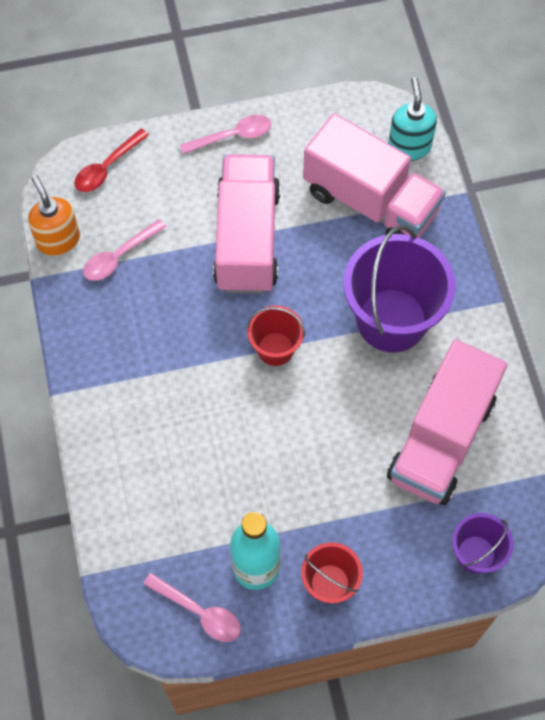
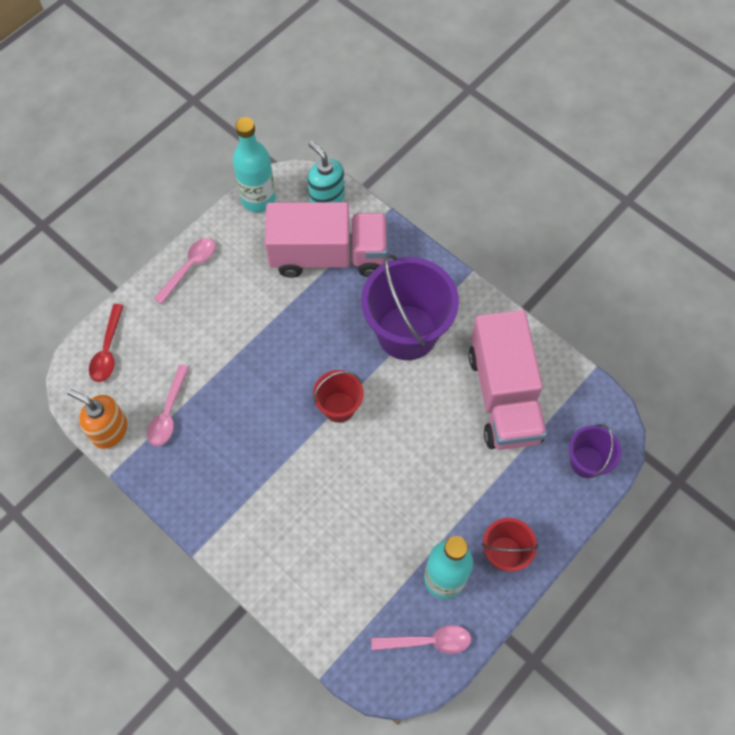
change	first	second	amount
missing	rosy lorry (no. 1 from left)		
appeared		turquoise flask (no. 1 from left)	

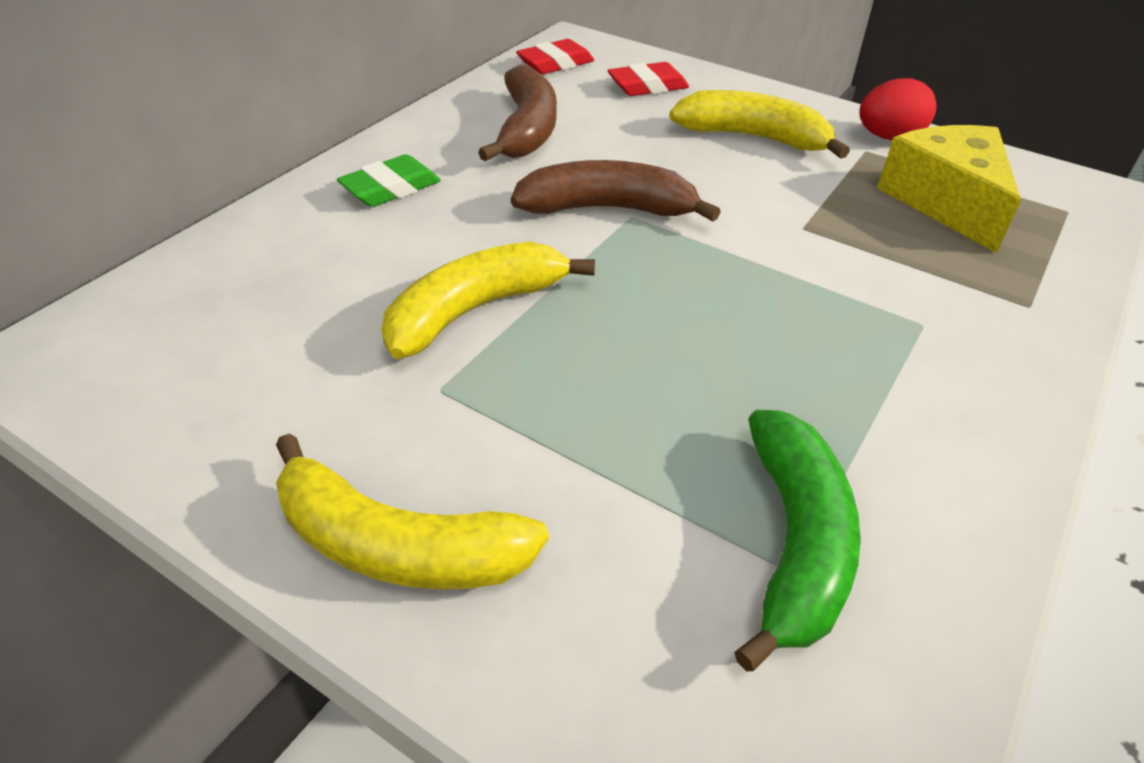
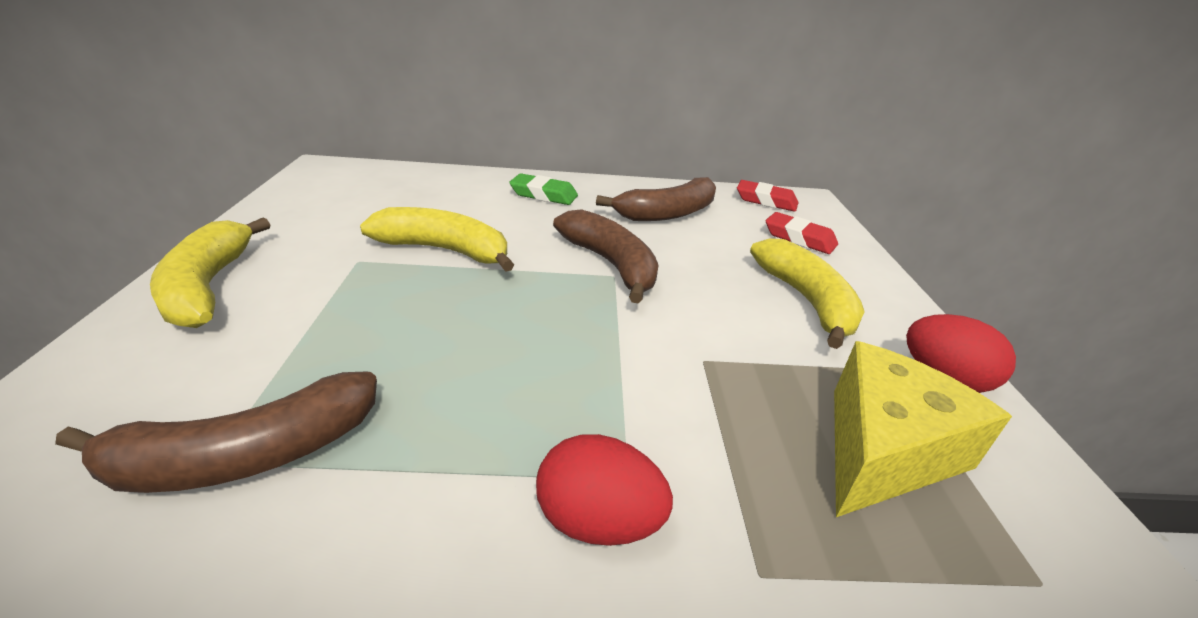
change	first	second	amount
colour	emerald banana fruit	brown banana fruit (no. 1 from left)	
appeared		scarlet egg shape (no. 1 from left)	

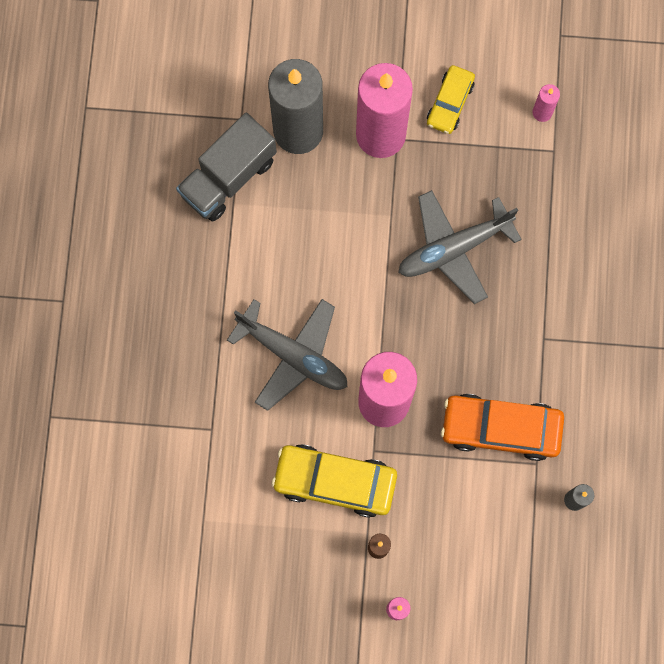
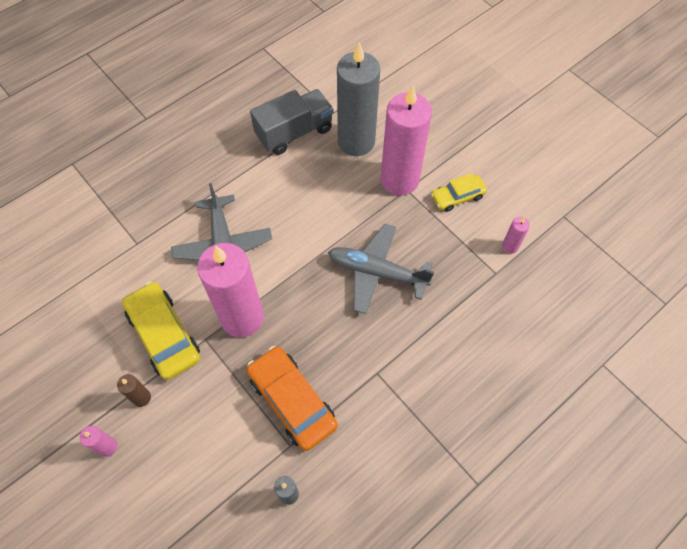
change	first	second	amount
spun	ash-grey lorry		150 degrees clockwise

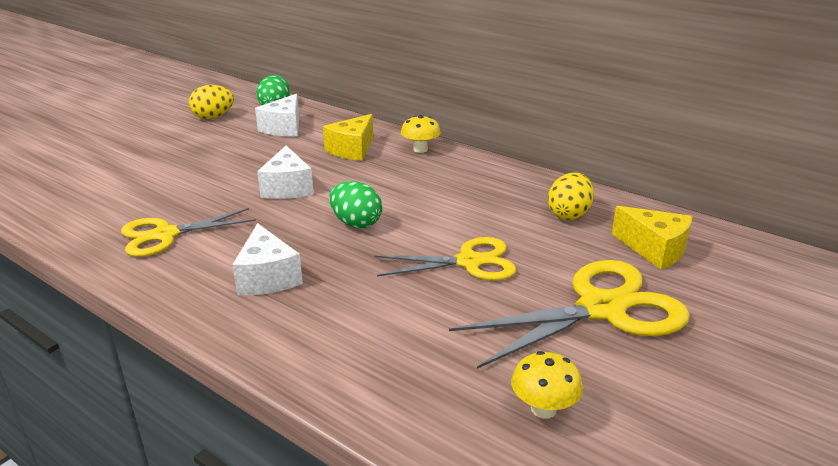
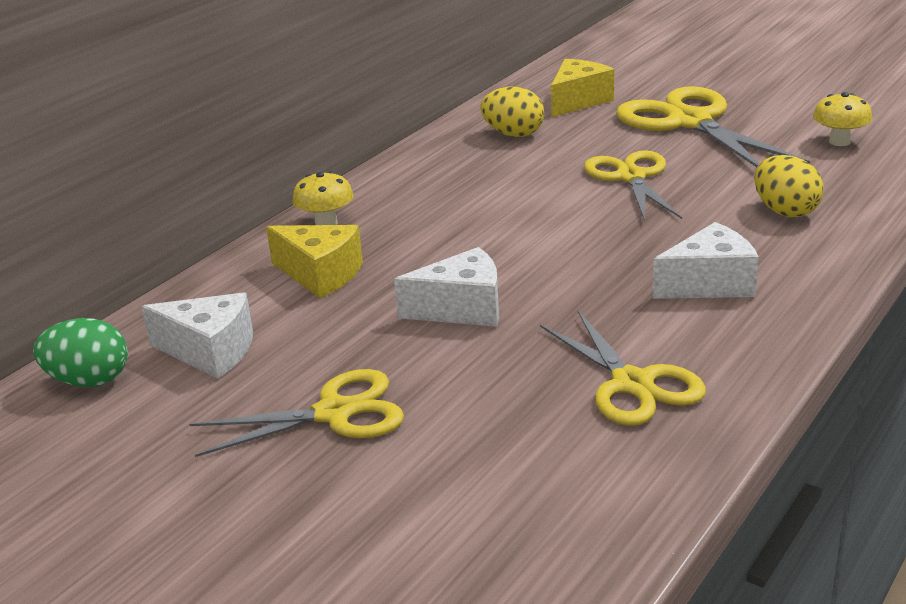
change	first	second	amount
relocated	yellow egg shape (no. 1 from left in the first image)	yellow egg shape (no. 2 from left)	
missing	emerald egg shape (no. 2 from left)		
appeared		yellow scissors (no. 1 from left)	

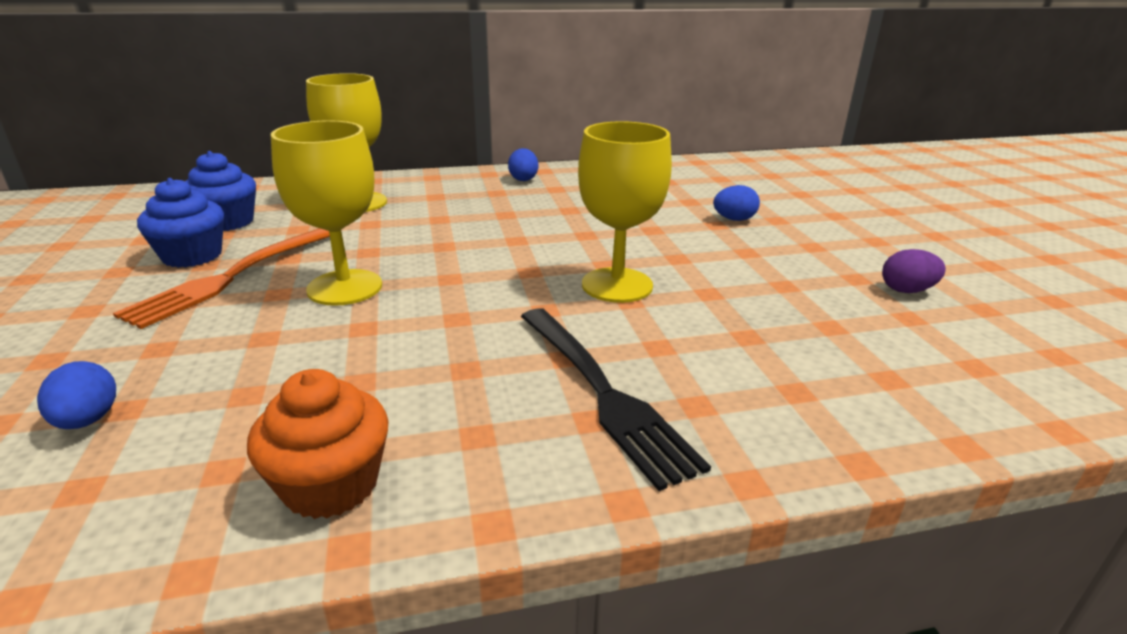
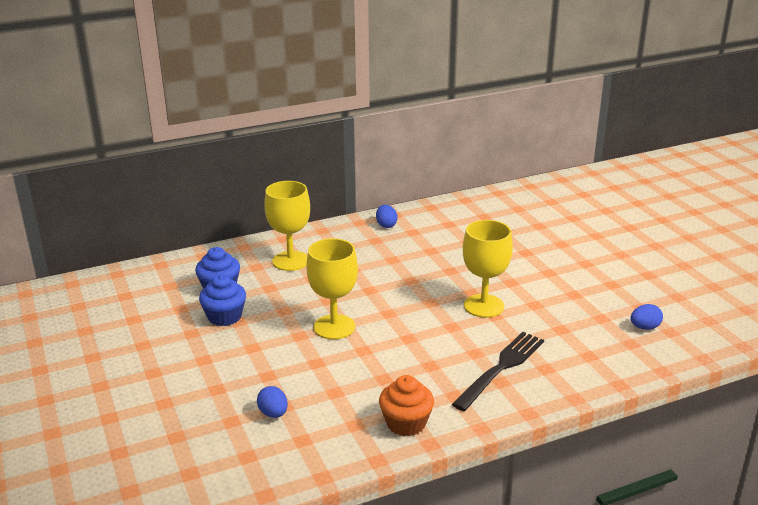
change	first	second	amount
relocated	blue egg shape (no. 3 from left)		
missing	orange fork		
missing	royal purple egg shape		
spun	ebony fork		105 degrees counterclockwise

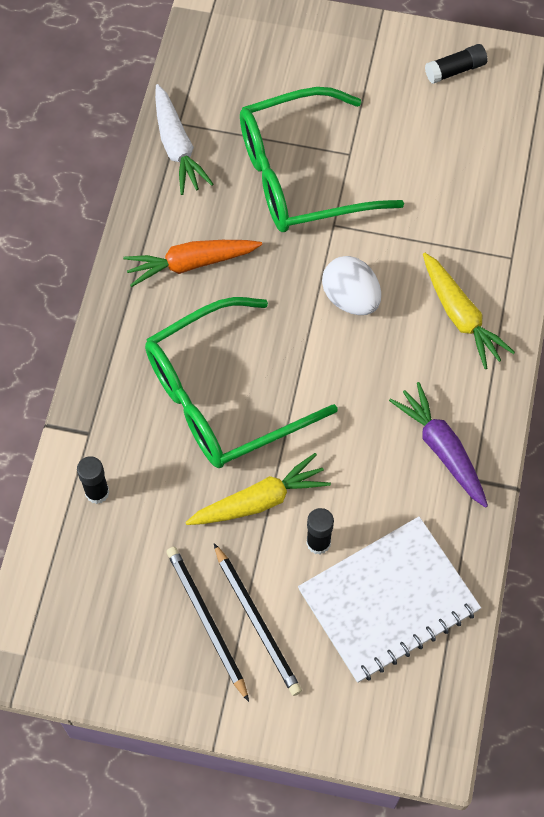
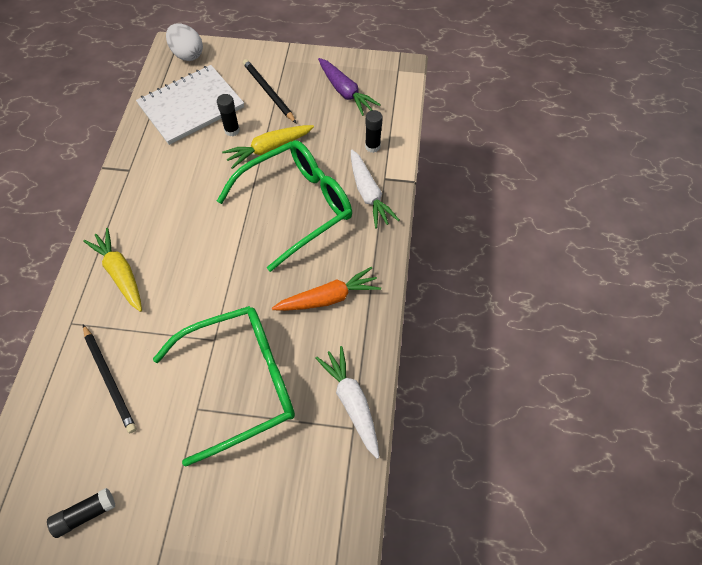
change	first	second	amount
relocated	pure white egg shape		
relocated	royal purple toy carrot		
relocated	ebony wooden pencil (no. 1 from left)		
appeared		pure white toy carrot (no. 2 from left)	

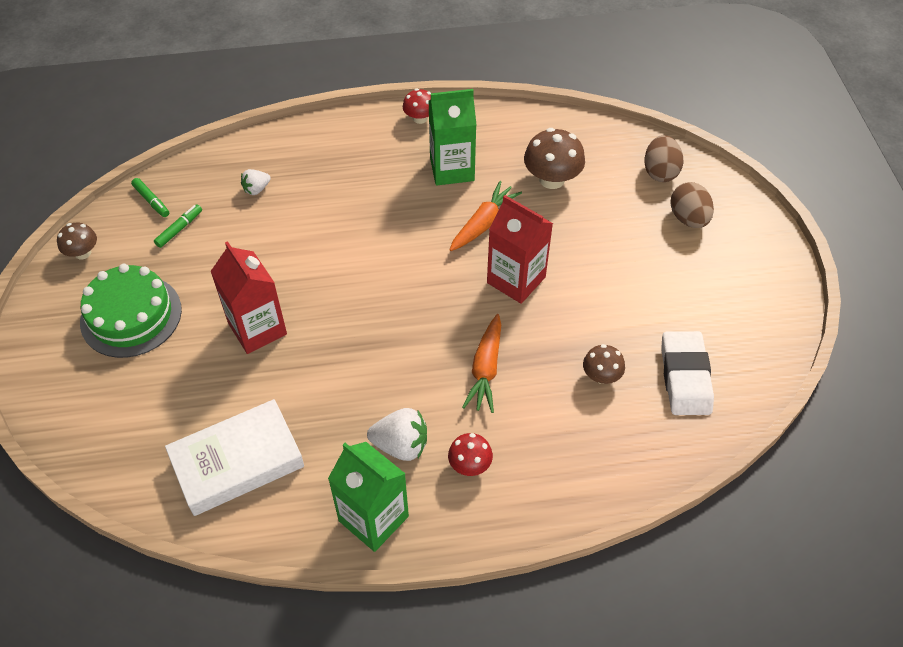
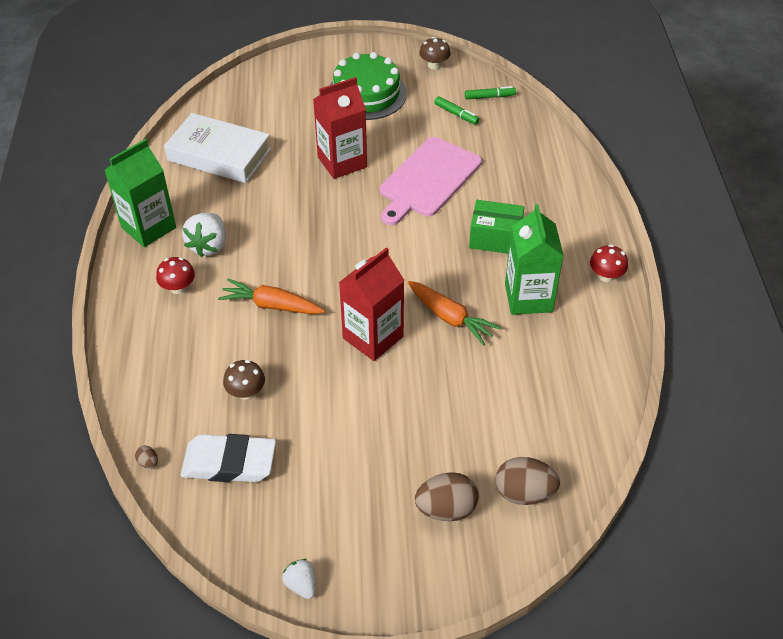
change	first	second	amount
missing	brown fungus (no. 2 from left)		
relocated	pure white strawberry (no. 1 from left in the first image)	pure white strawberry (no. 2 from left)	
spun	emerald felt pen (no. 1 from left in the first image)	emerald felt pen (no. 2 from left)	150 degrees counterclockwise
spun	pure white hardcover		45 degrees counterclockwise
appeared		rosy bread board	
appeared		emerald package	
appeared		brown egg shape (no. 1 from left)	

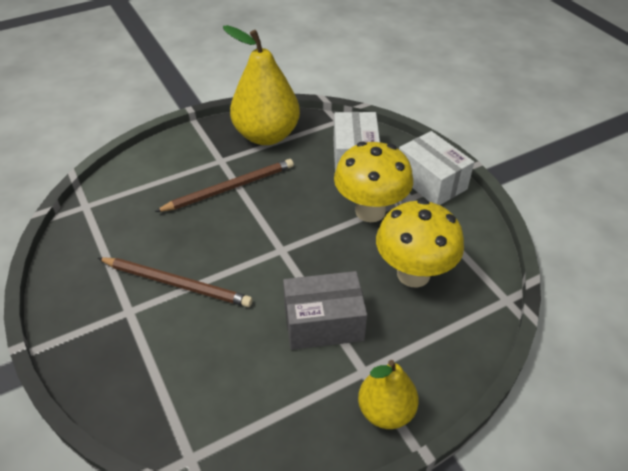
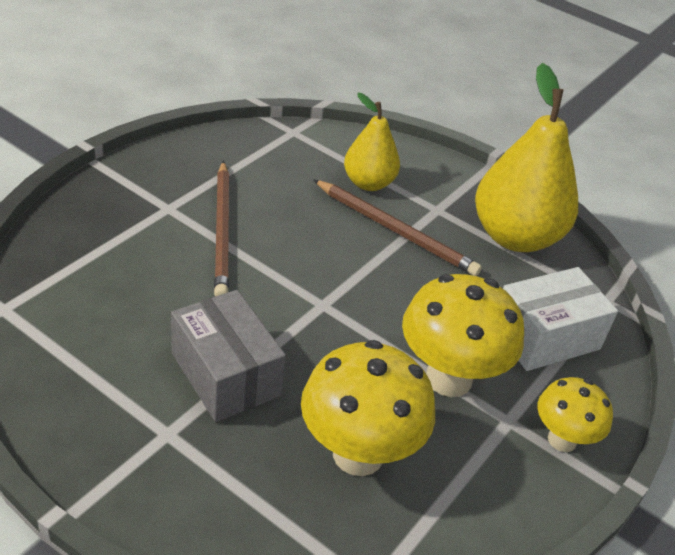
change	first	second	amount
exchanged	pure white package (no. 2 from left)	yellow fungus (no. 3 from left)	
relocated	yellow pear (no. 2 from left in the first image)	yellow pear (no. 1 from left)	

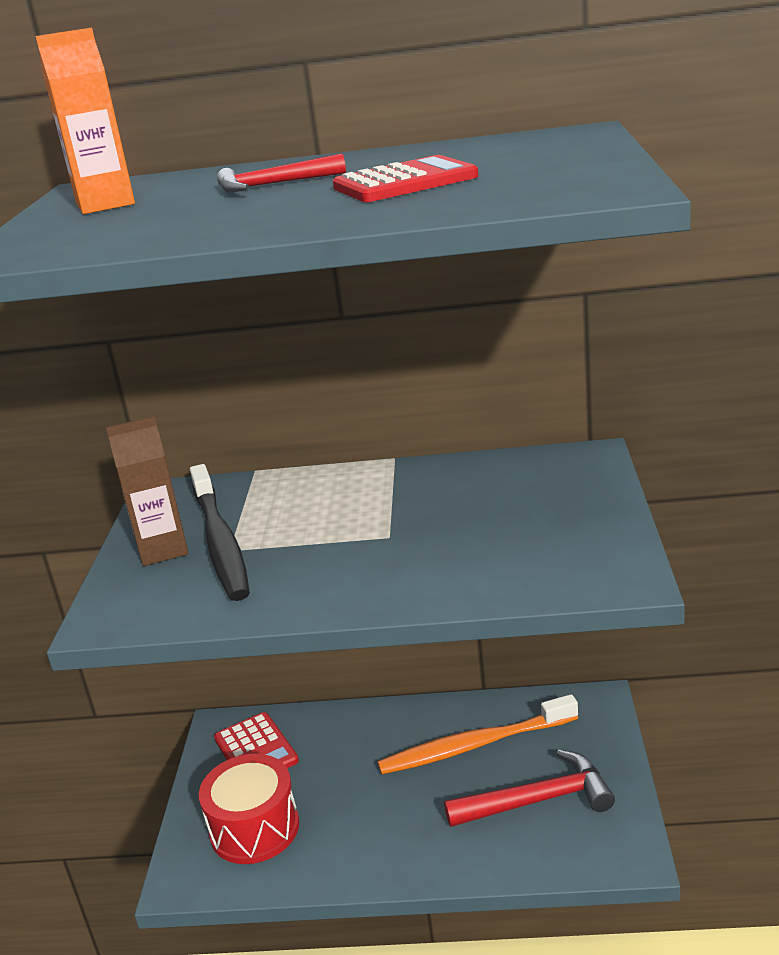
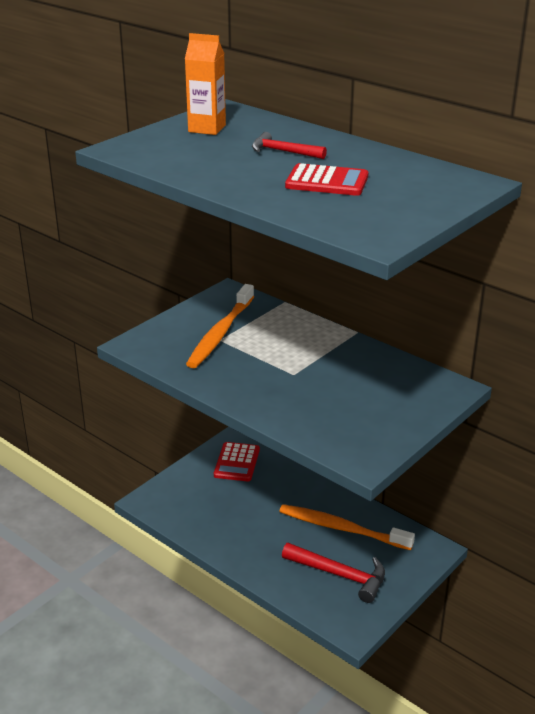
change	first	second	amount
missing	brown carton		
colour	ebony toothbrush	orange toothbrush (no. 1 from left)	
missing	scarlet snare drum		

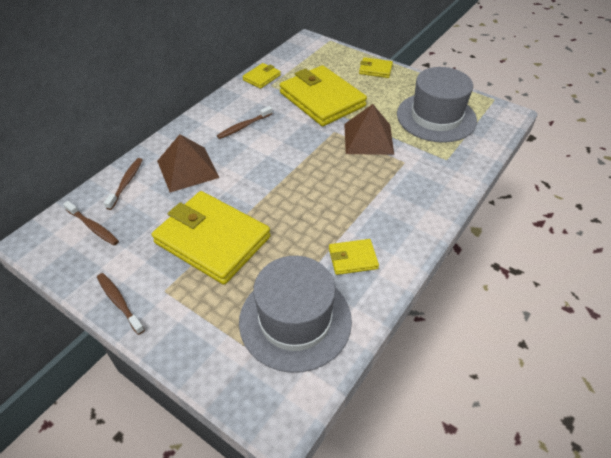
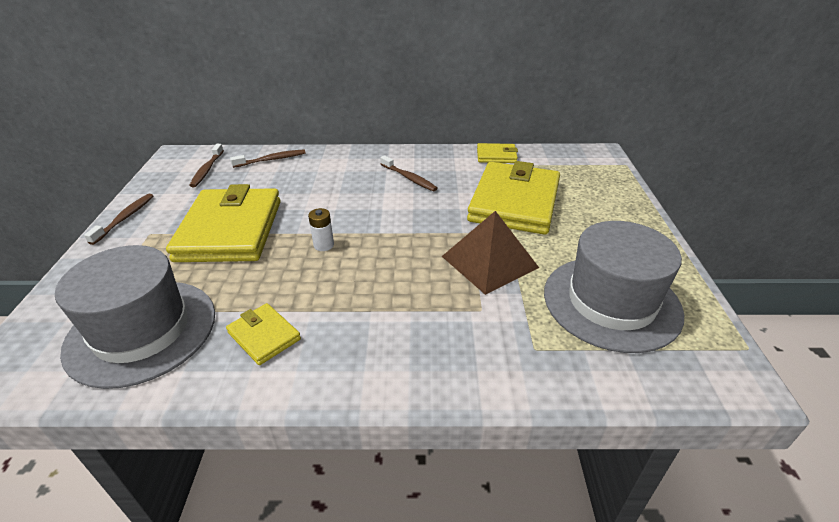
change	first	second	amount
missing	yellow card wallet (no. 5 from left)		
spun	brown toothbrush (no. 4 from left)		150 degrees counterclockwise
missing	brown pyramid shape (no. 1 from left)		
appeared		pure white battery	

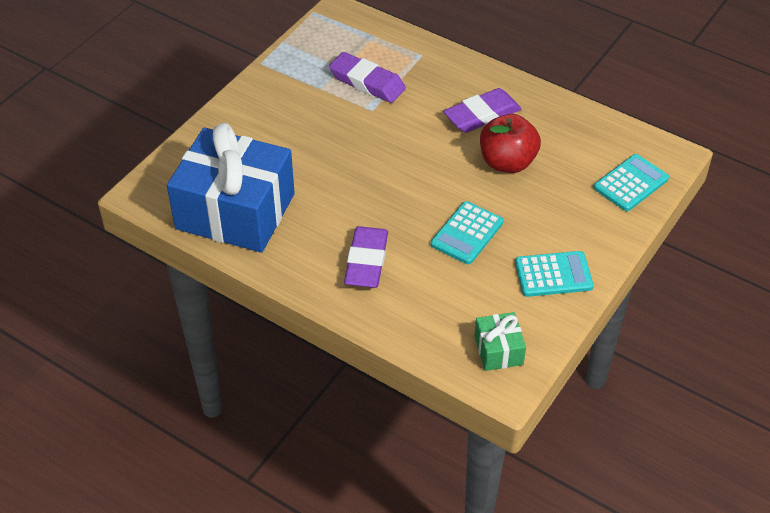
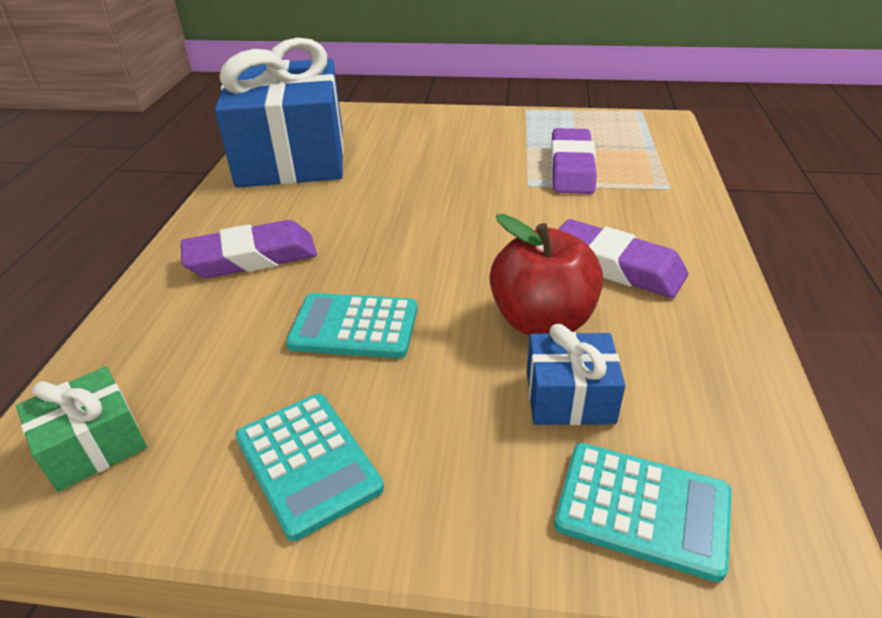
change	first	second	amount
appeared		blue present (no. 2 from left)	

